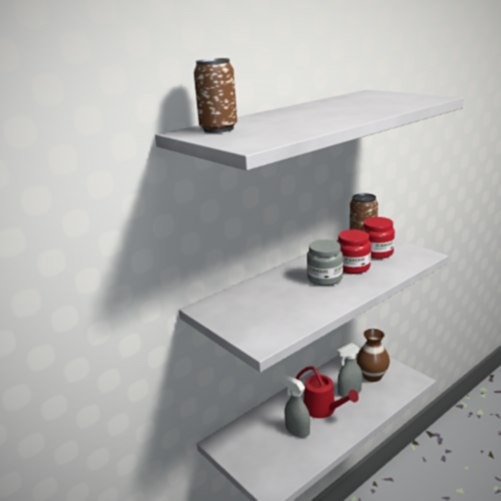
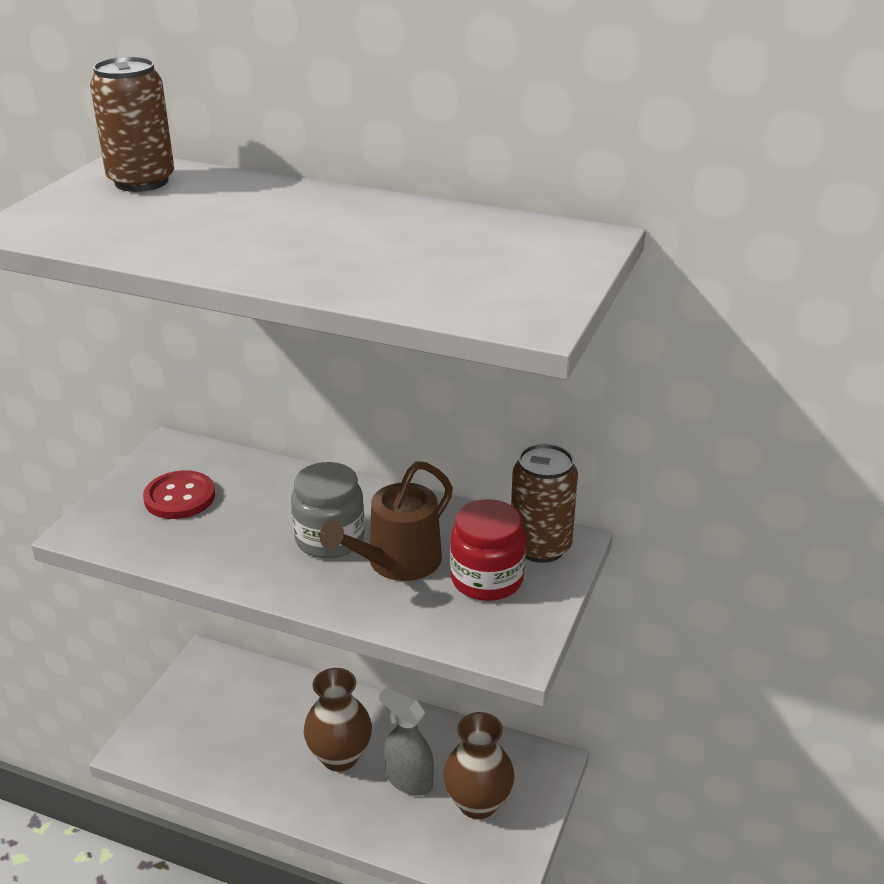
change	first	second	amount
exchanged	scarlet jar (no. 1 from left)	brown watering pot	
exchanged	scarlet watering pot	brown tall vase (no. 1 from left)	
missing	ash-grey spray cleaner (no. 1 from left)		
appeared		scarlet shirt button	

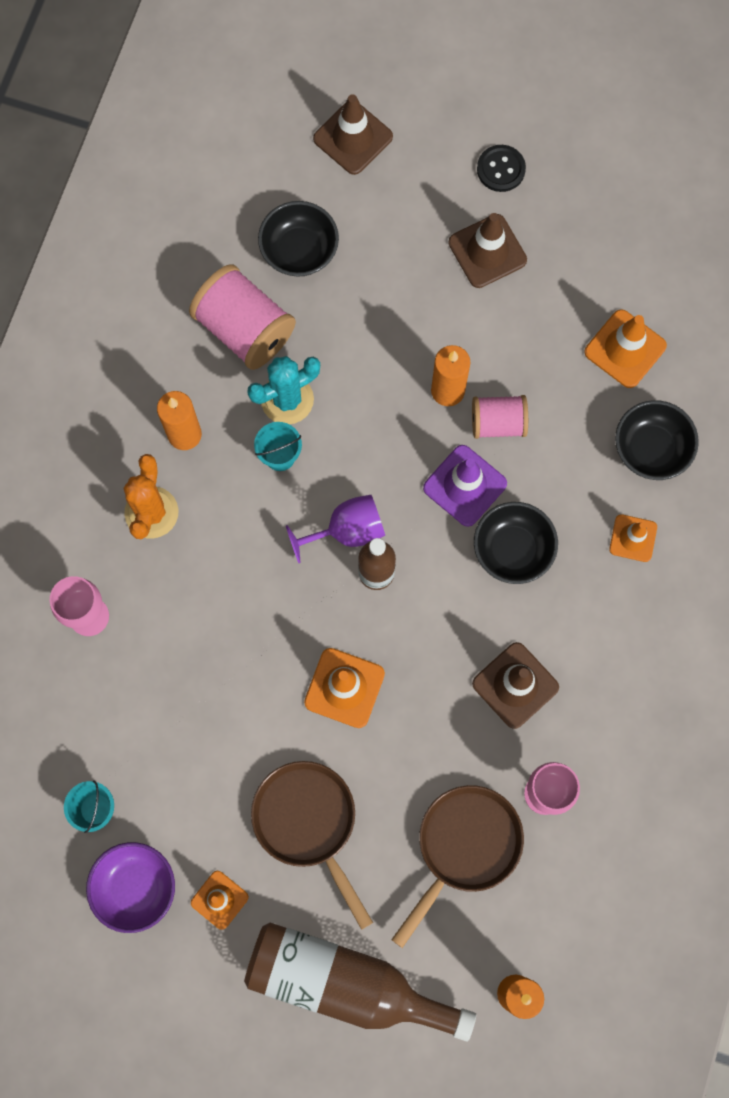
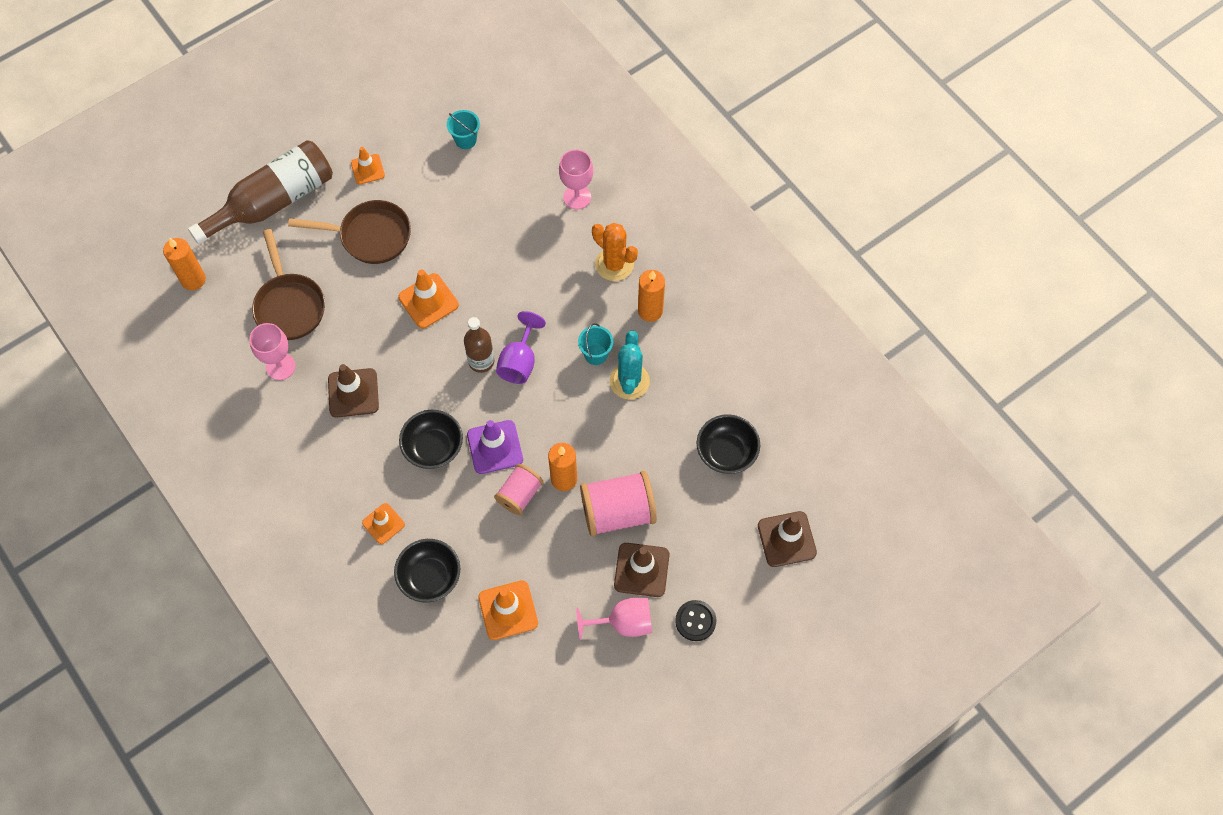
change	first	second	amount
relocated	rosy reel of thread (no. 1 from left in the first image)	rosy reel of thread (no. 2 from left)	
missing	royal purple serving bowl		
appeared		rosy chalice (no. 3 from left)	

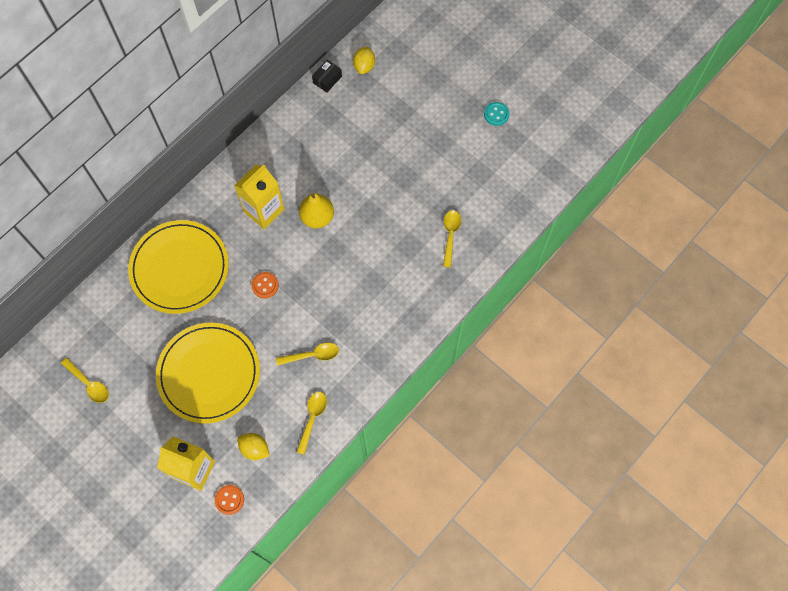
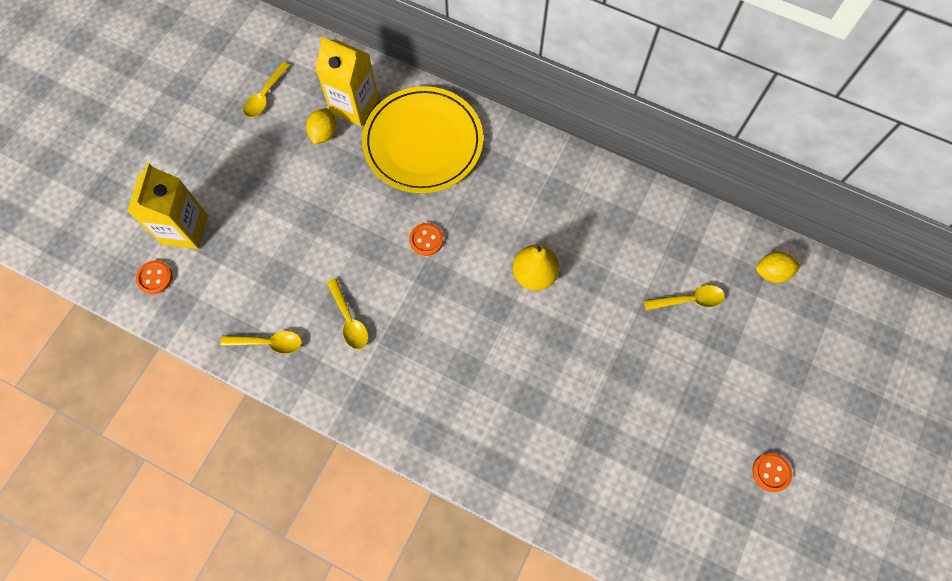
change	first	second	amount
missing	ebony package		
colour	turquoise shirt button	orange shirt button (no. 3 from left)	
relocated	yellow carton (no. 2 from left)		
relocated	yellow tablespoon (no. 4 from left)		
missing	yellow flat dish (no. 2 from left)		
relocated	yellow lemon (no. 1 from left)		

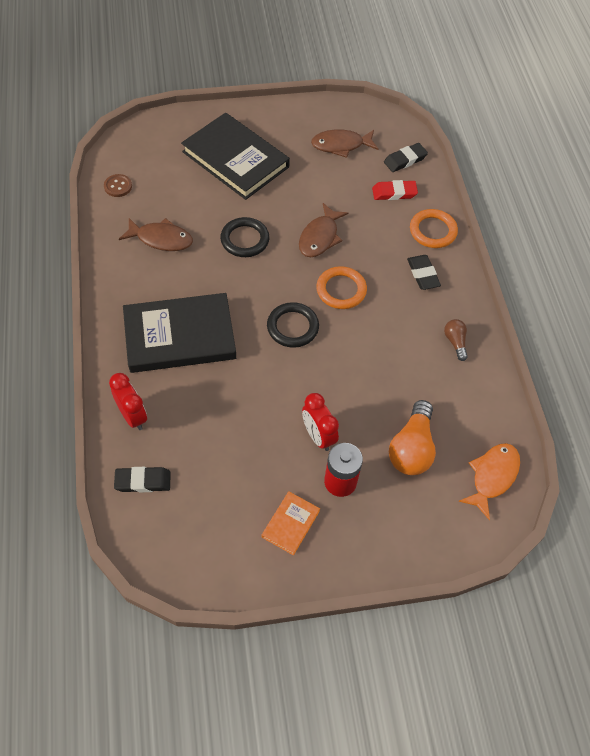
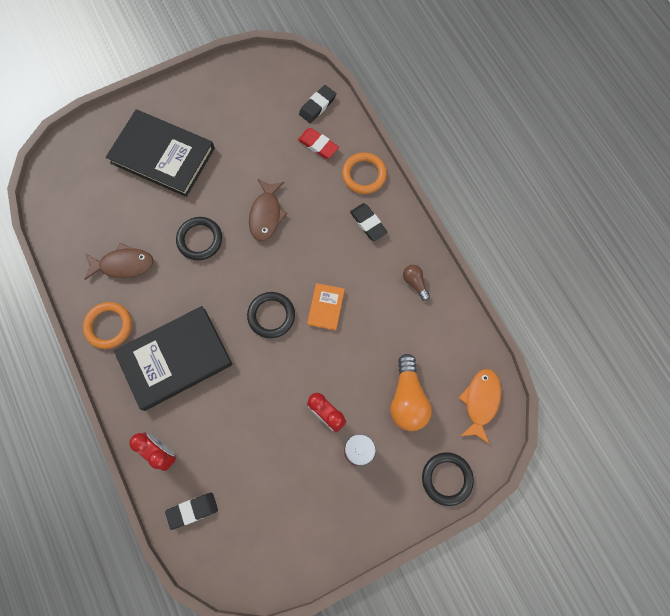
change	first	second	amount
missing	brown toy fish (no. 3 from left)		
missing	brown shirt button		
spun	scarlet gum eraser		60 degrees clockwise
relocated	orange ring (no. 1 from left)		
relocated	orange hardcover		
appeared		ebony ring (no. 3 from left)	

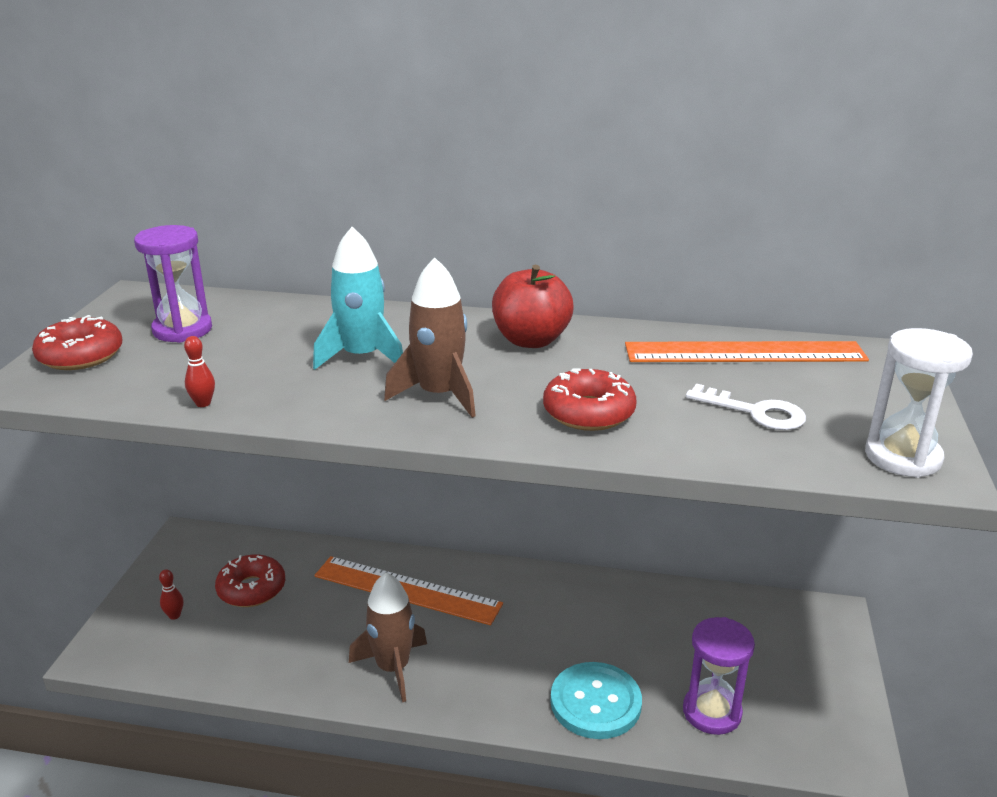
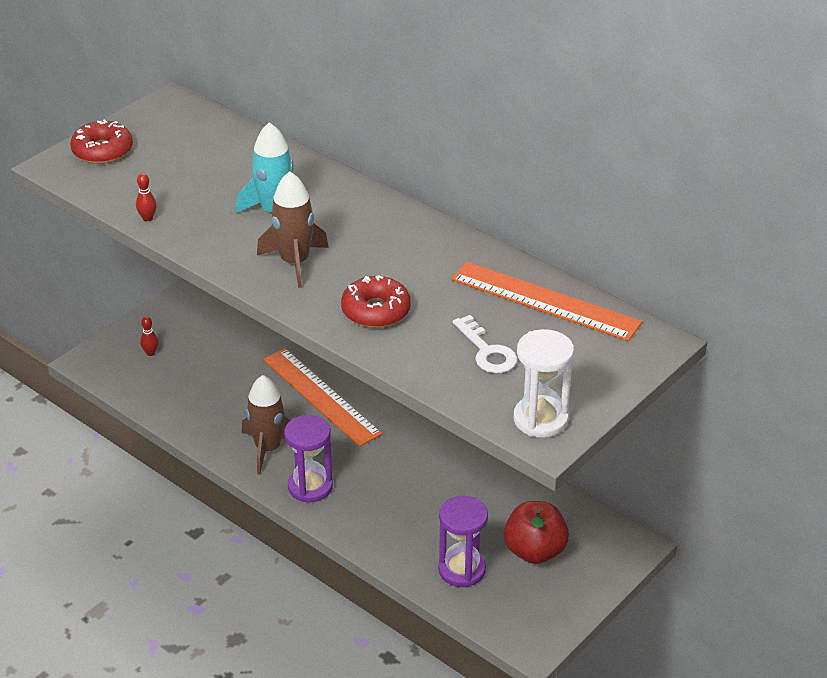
change	first	second	amount
relocated	royal purple sand timer (no. 1 from left)		
relocated	scarlet toy apple		
missing	scarlet doughnut (no. 2 from left)		
missing	turquoise shirt button		

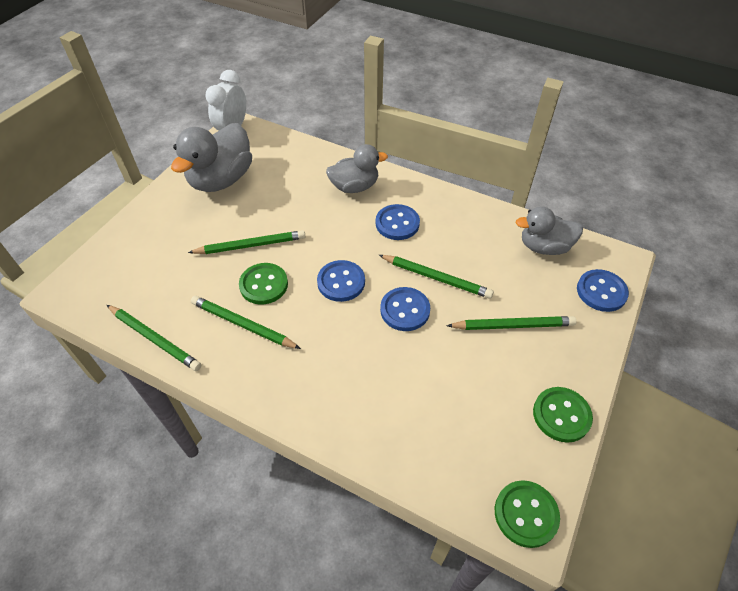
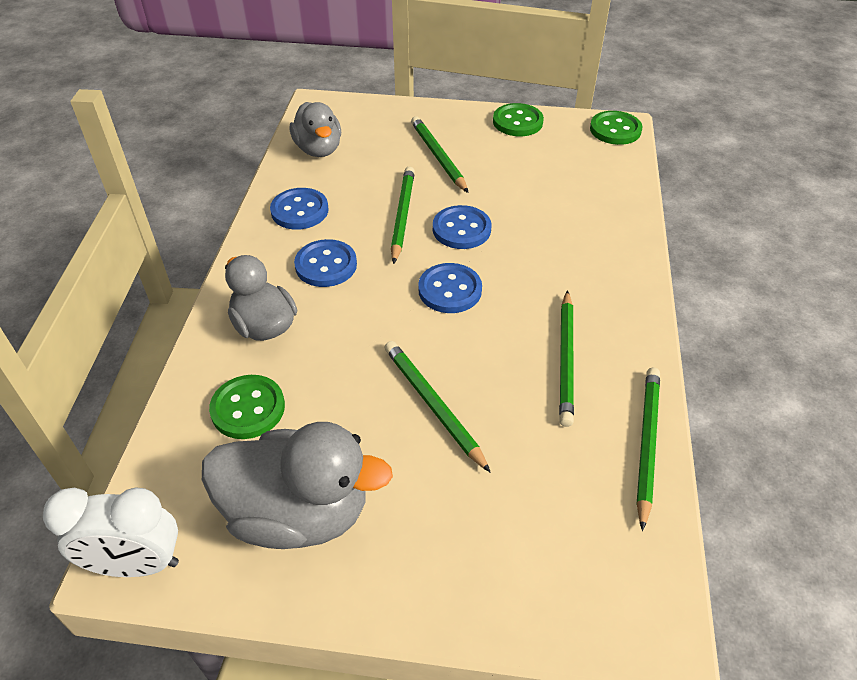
change	first	second	amount
relocated	emerald shirt button (no. 1 from left)		
relocated	blue shirt button (no. 4 from left in the first image)	blue shirt button (no. 1 from left)	

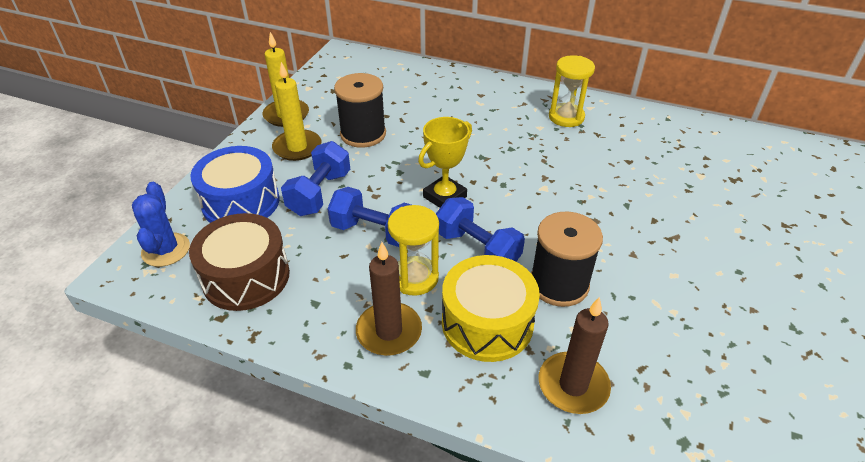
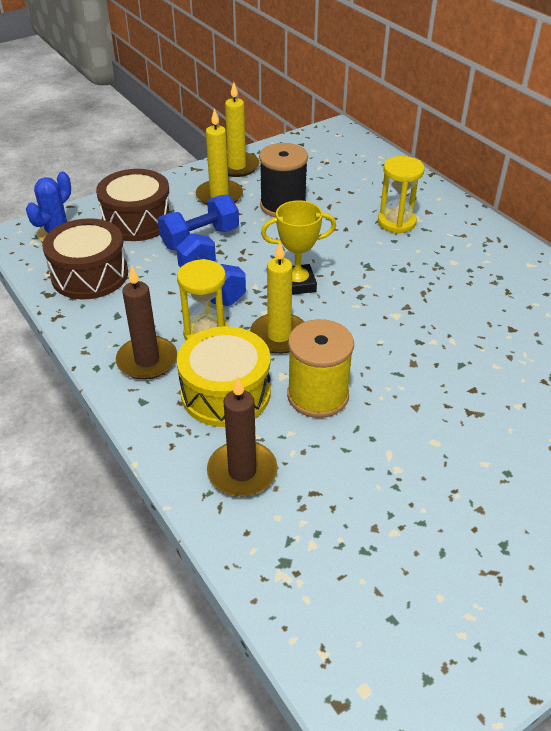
change	first	second	amount
relocated	yellow sand timer (no. 2 from left)		
colour	blue snare drum	brown snare drum (no. 2 from left)	
exchanged	blue hand weight (no. 3 from left)	yellow pillar candle (no. 3 from left)	
colour	ebony reel of thread (no. 2 from left)	yellow reel of thread	

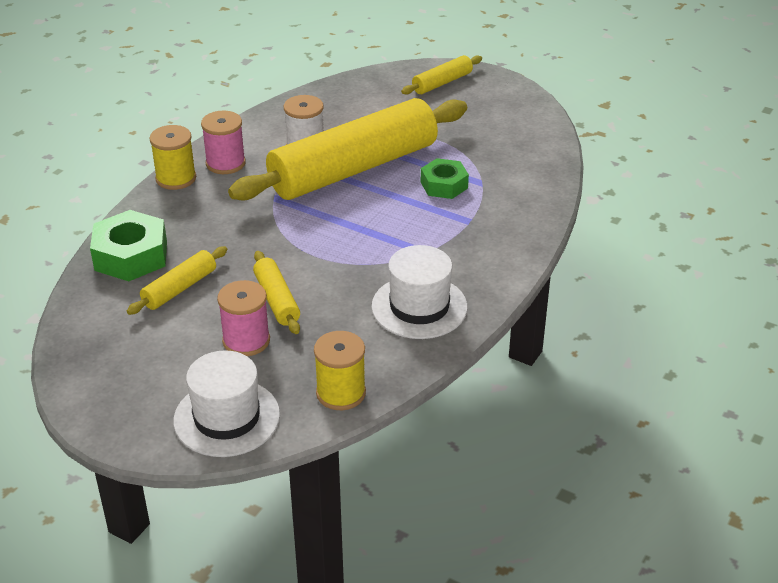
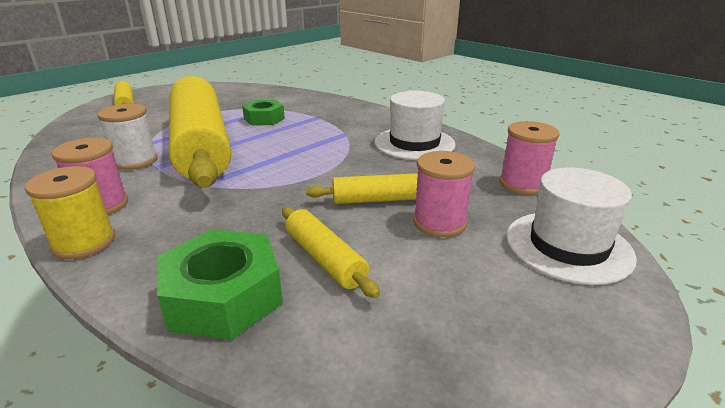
change	first	second	amount
colour	yellow reel of thread (no. 2 from left)	rosy reel of thread (no. 3 from left)	

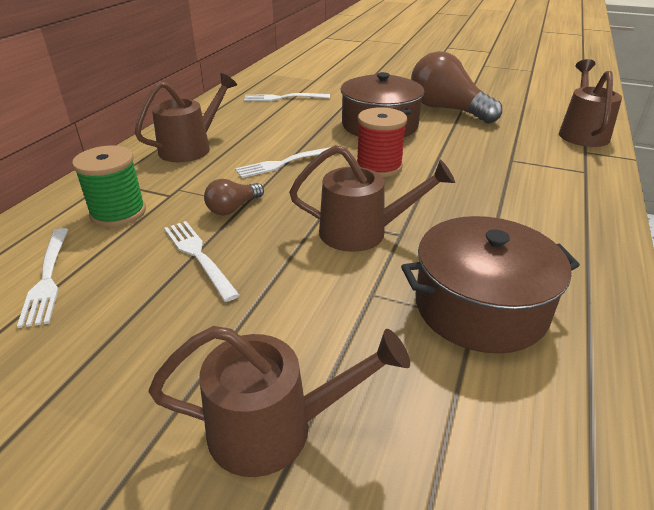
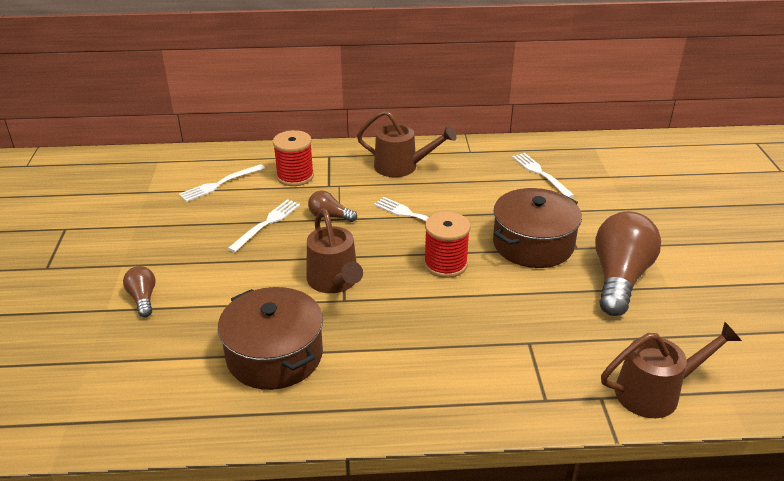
change	first	second	amount
colour	emerald reel of thread	scarlet reel of thread (no. 1 from left)	
exchanged	brown watering pot (no. 2 from left)	brown bulb (no. 1 from left)	

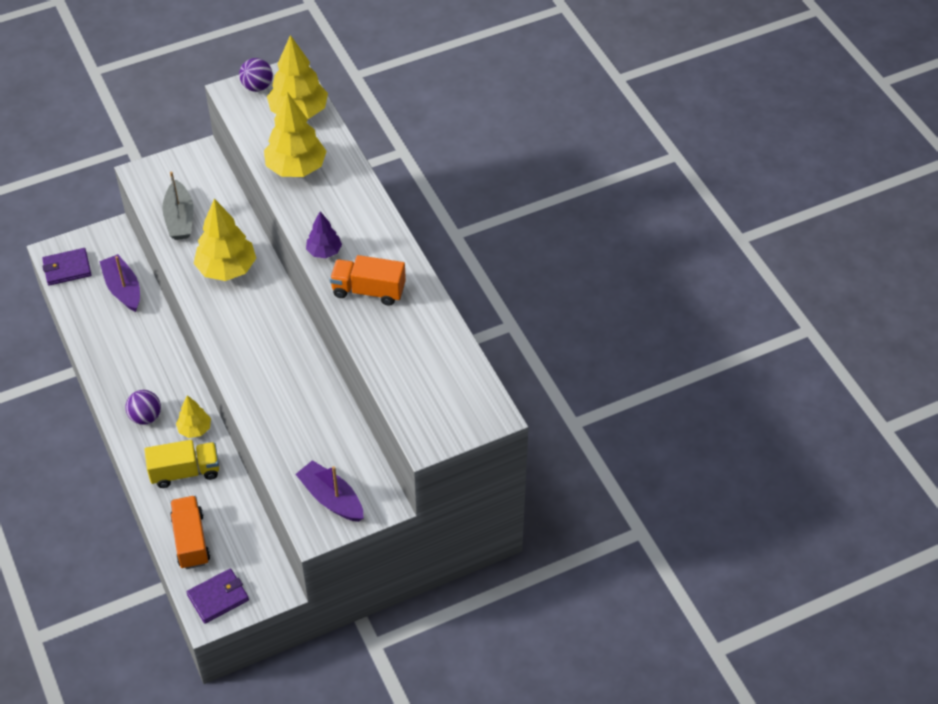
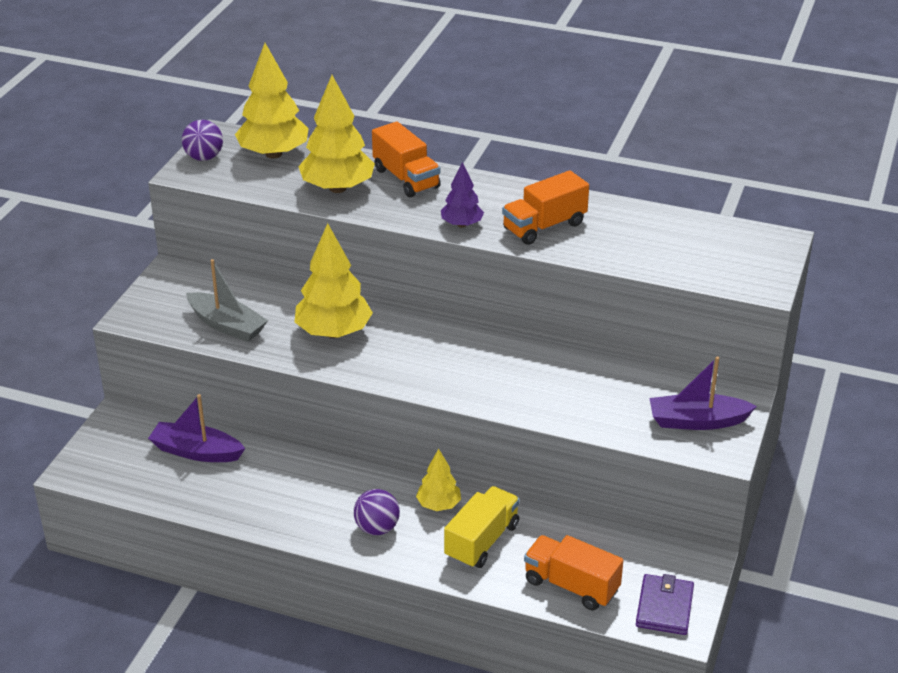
change	first	second	amount
missing	royal purple card wallet (no. 1 from left)		
appeared		orange lorry (no. 1 from left)	

